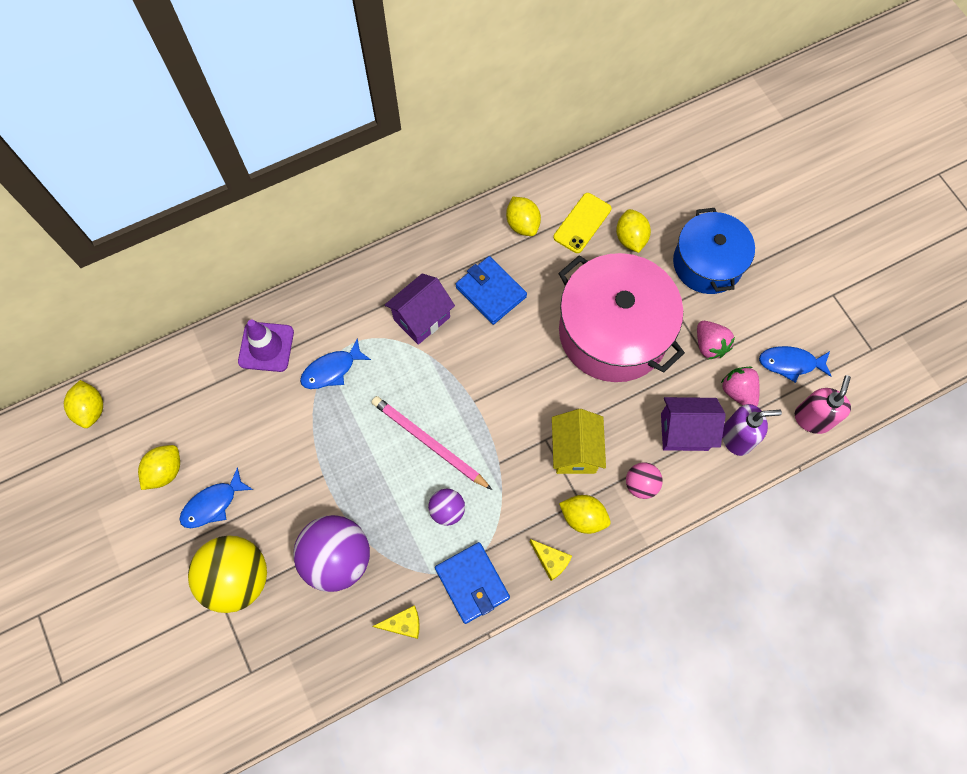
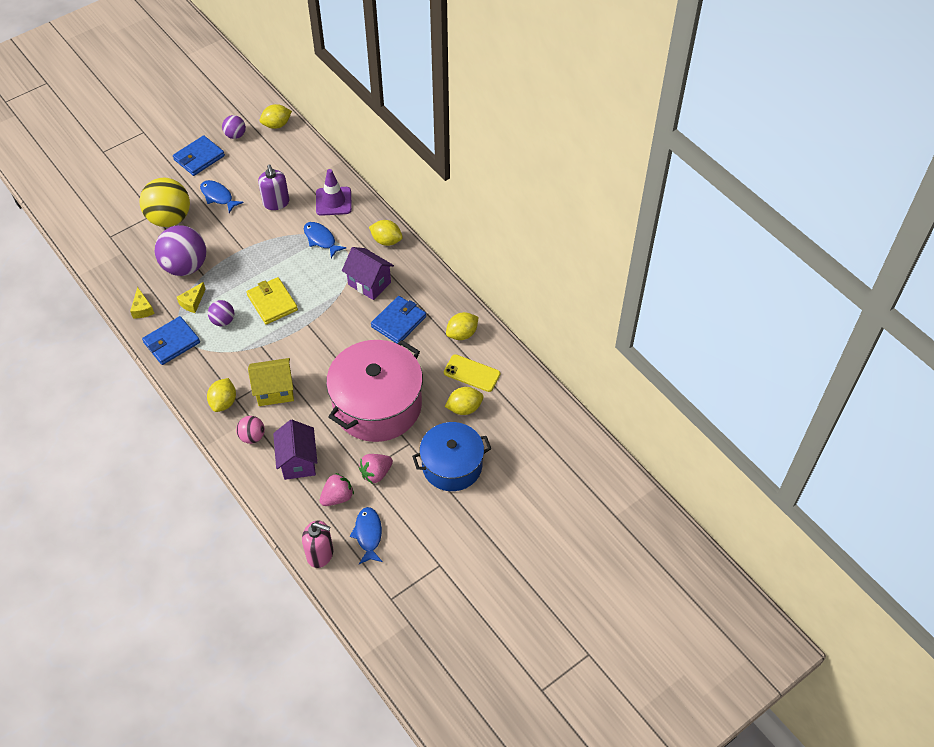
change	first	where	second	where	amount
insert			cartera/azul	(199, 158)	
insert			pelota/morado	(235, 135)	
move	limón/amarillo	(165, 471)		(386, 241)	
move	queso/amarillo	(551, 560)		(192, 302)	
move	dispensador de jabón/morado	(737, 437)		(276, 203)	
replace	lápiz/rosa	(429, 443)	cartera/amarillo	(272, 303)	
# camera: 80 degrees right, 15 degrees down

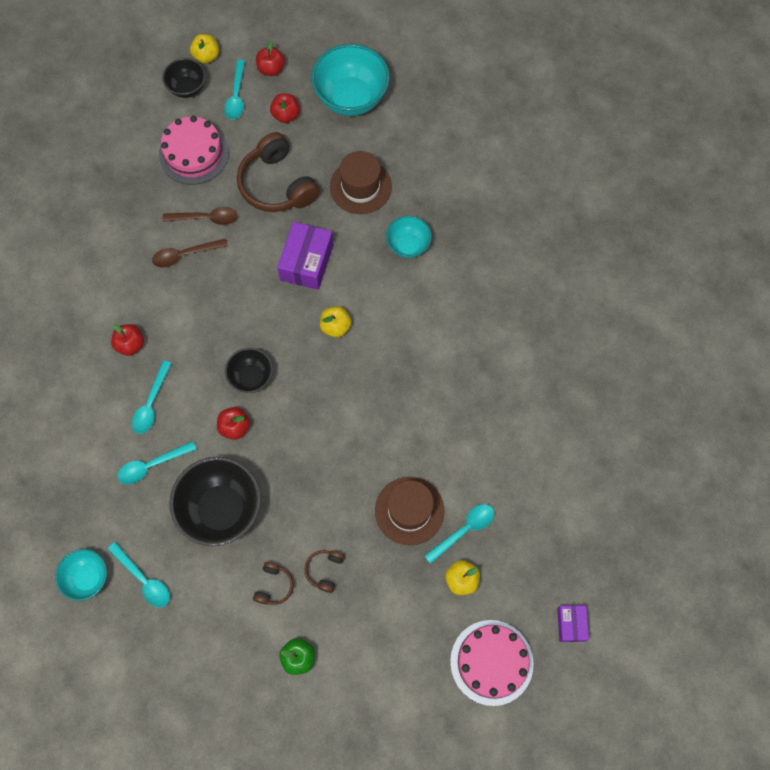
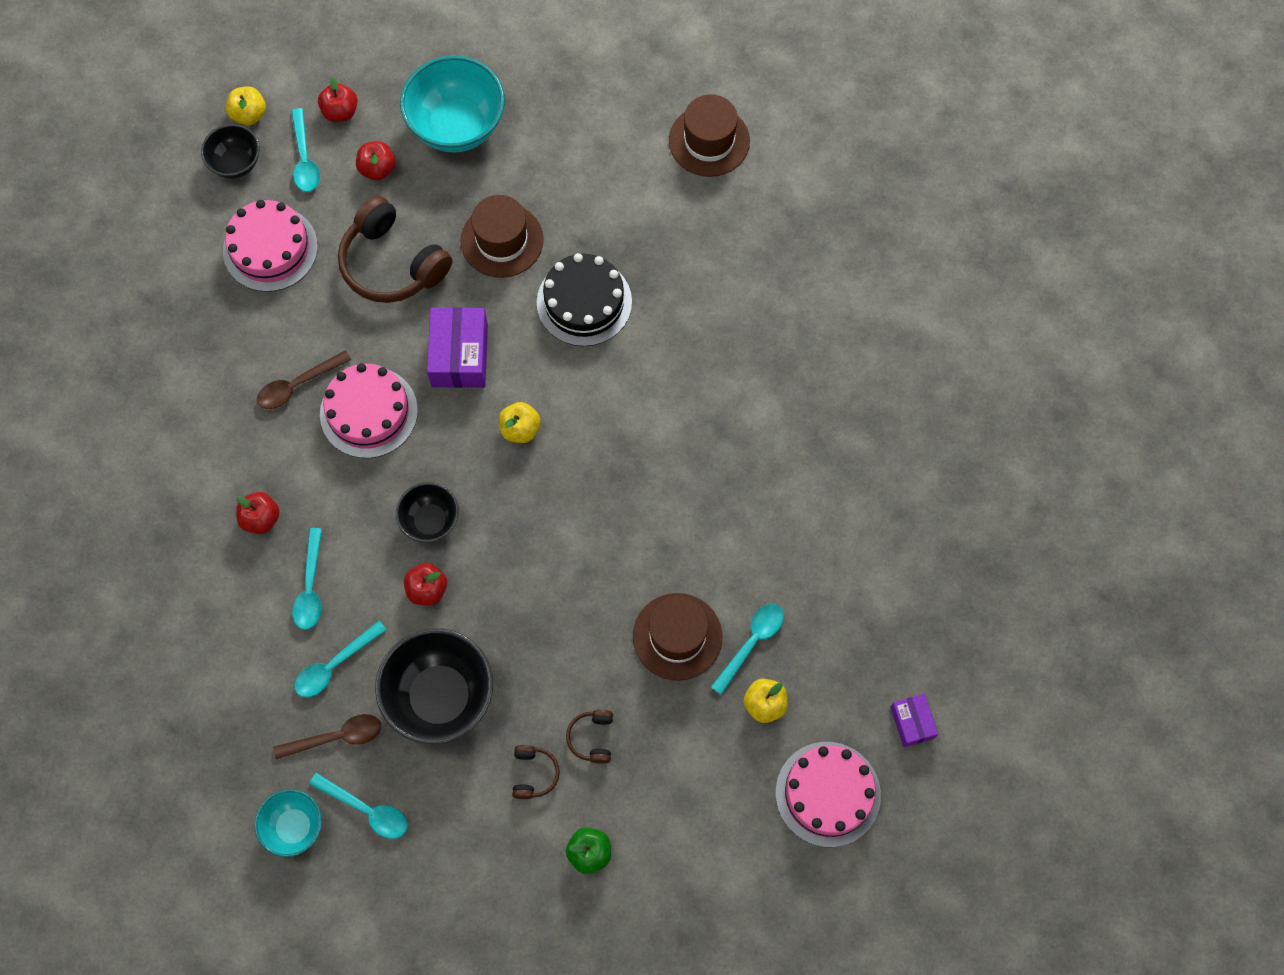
change	first	where	second	where	amount
insert			tarta/rosa	(369, 412)	
insert			sombrero/marrón	(709, 141)	
move	cuchara/marrón	(206, 218)		(337, 737)	
replace	cuenco/turquesa	(408, 245)	tarta/negro	(584, 302)	
# camera: 15 degrees left, 0 degrees up

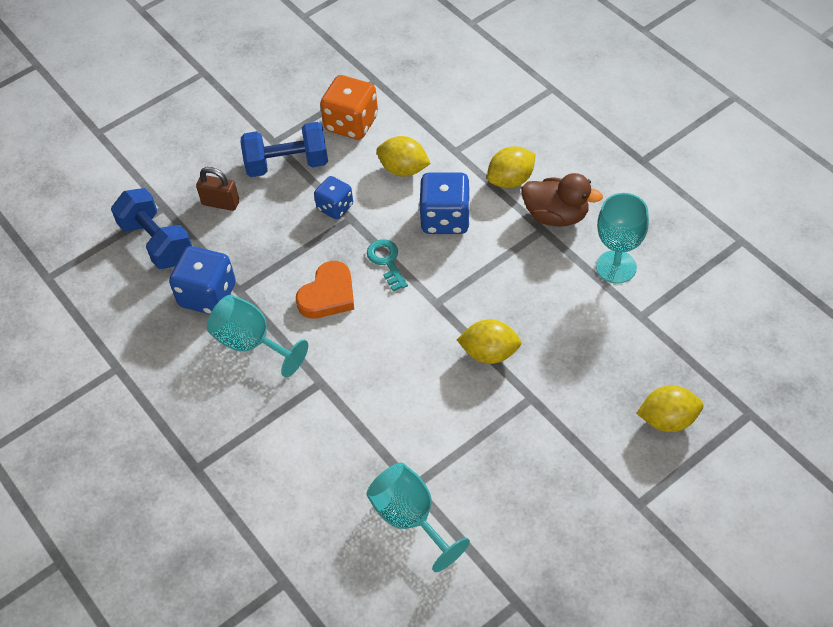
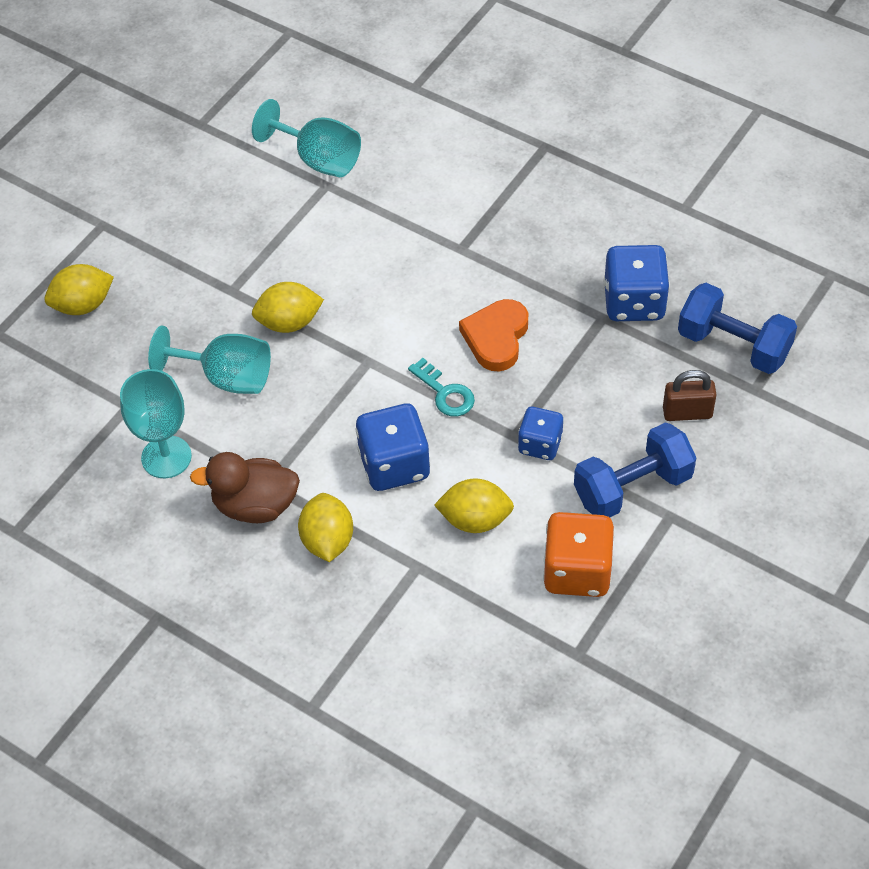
change	first	where	second	where	amount
move	copa/turquesa	(252, 343)		(226, 377)	
rotate	limón/amarillo	(511, 180)		(327, 540)	45 degrees counterclockwise
# camera: 160 degrees right, 0 degrees up

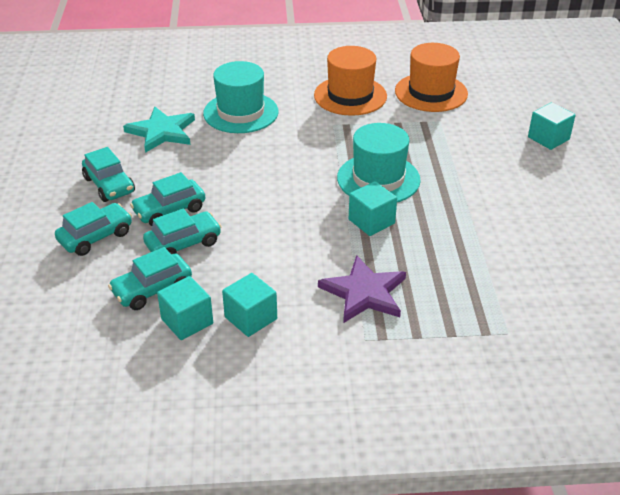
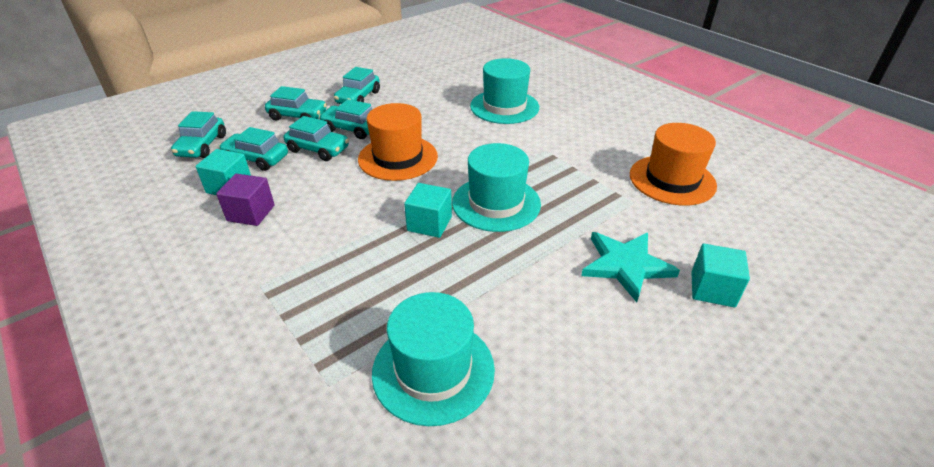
change	first	where	second	where	amount
delete	estrella/morado	(364, 293)			
insert			coche/turquesa	(202, 146)	
insert			sombrero/turquesa	(433, 370)	
move	estrella/turquesa	(162, 132)		(626, 265)	
move	sombrero/naranja	(350, 96)		(398, 158)	
recolor	cubo/turquesa	(251, 318)	cubo/morado	(251, 213)	
# camera: 55 degrees right, 0 degrees up

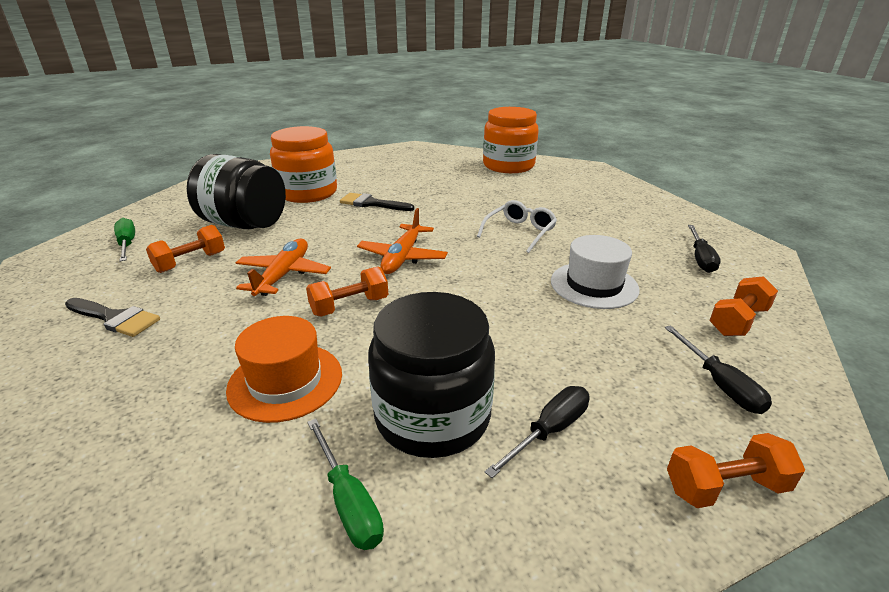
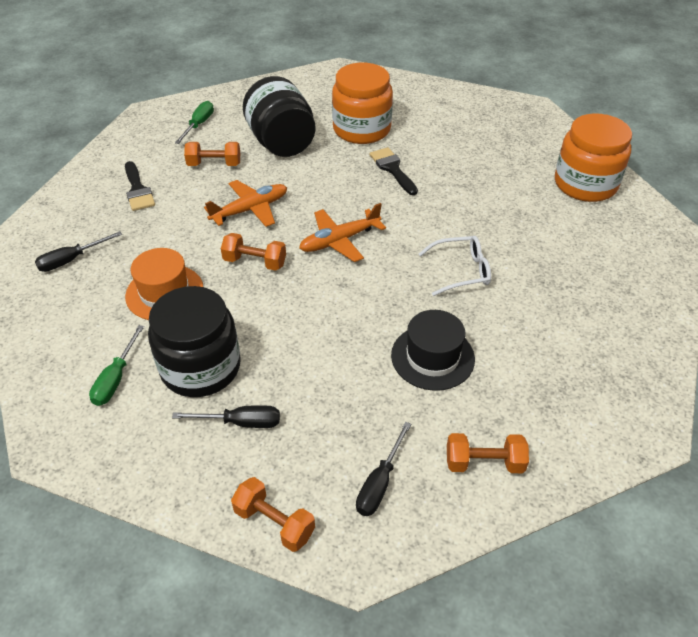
change	first	where	second	where	amount
move	destornillador/negro	(700, 258)		(71, 260)	
recolor	sombrero/blanco	(594, 285)	sombrero/negro	(432, 357)	
# camera: 45 degrees right, 15 degrees up

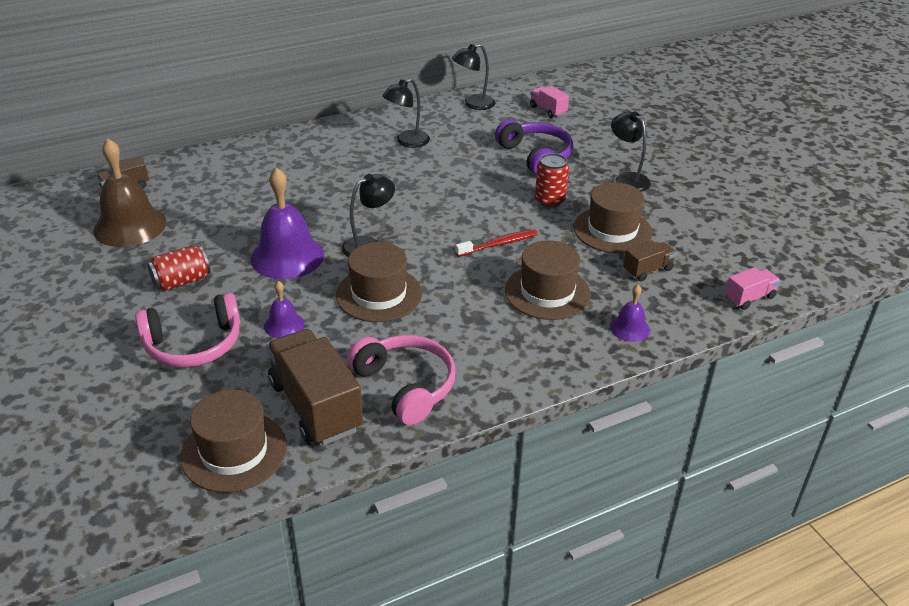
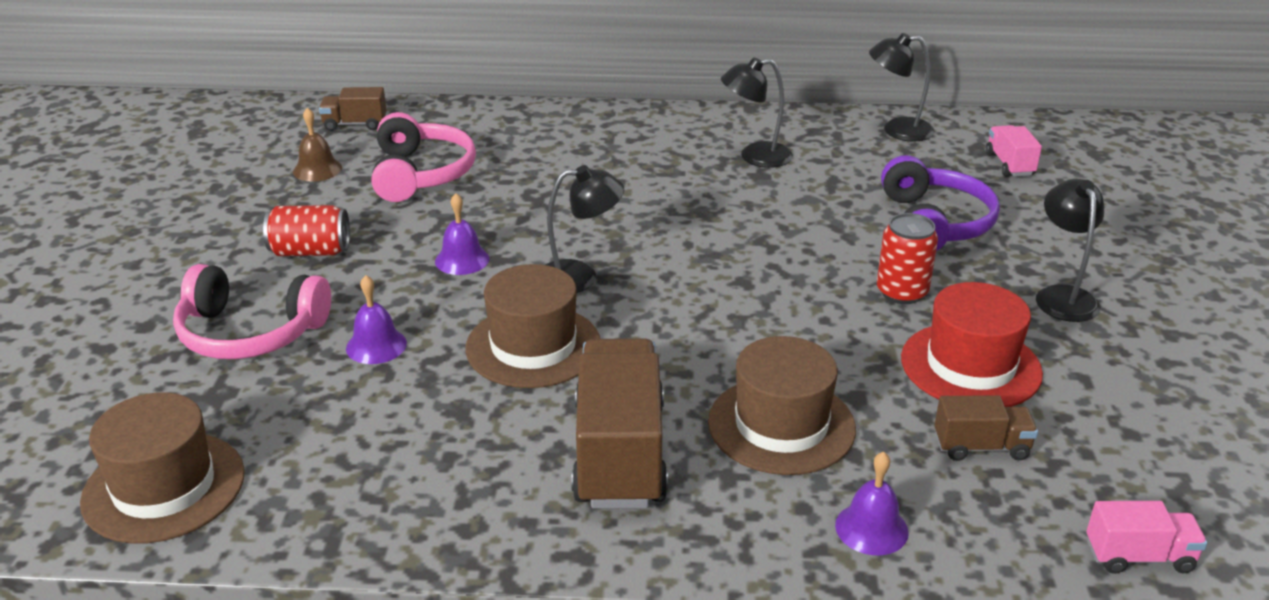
change	first	where	second	where	amount
delete	cepillo de dientes/rojo	(498, 244)			
move	camión/marrón	(315, 406)		(619, 454)	
move	auriculares/rosa	(405, 386)		(421, 174)	
recolor	sombrero/marrón	(612, 230)	sombrero/rojo	(970, 366)	
resize	campana/marrón	(130, 226)		(317, 169)	x0.50
resize	campana/morado	(287, 256)		(462, 260)	x0.50
# camera: 30 degrees right, 5 degrees down

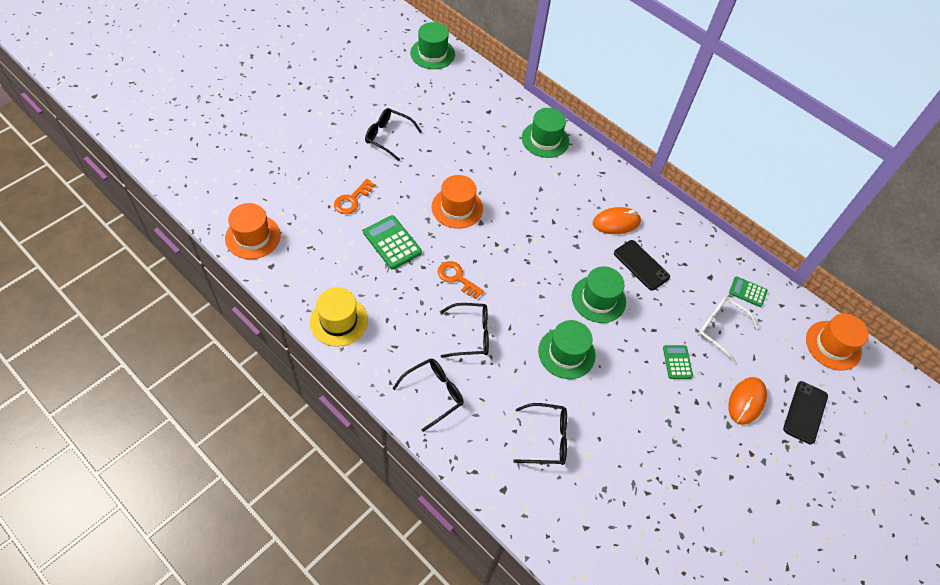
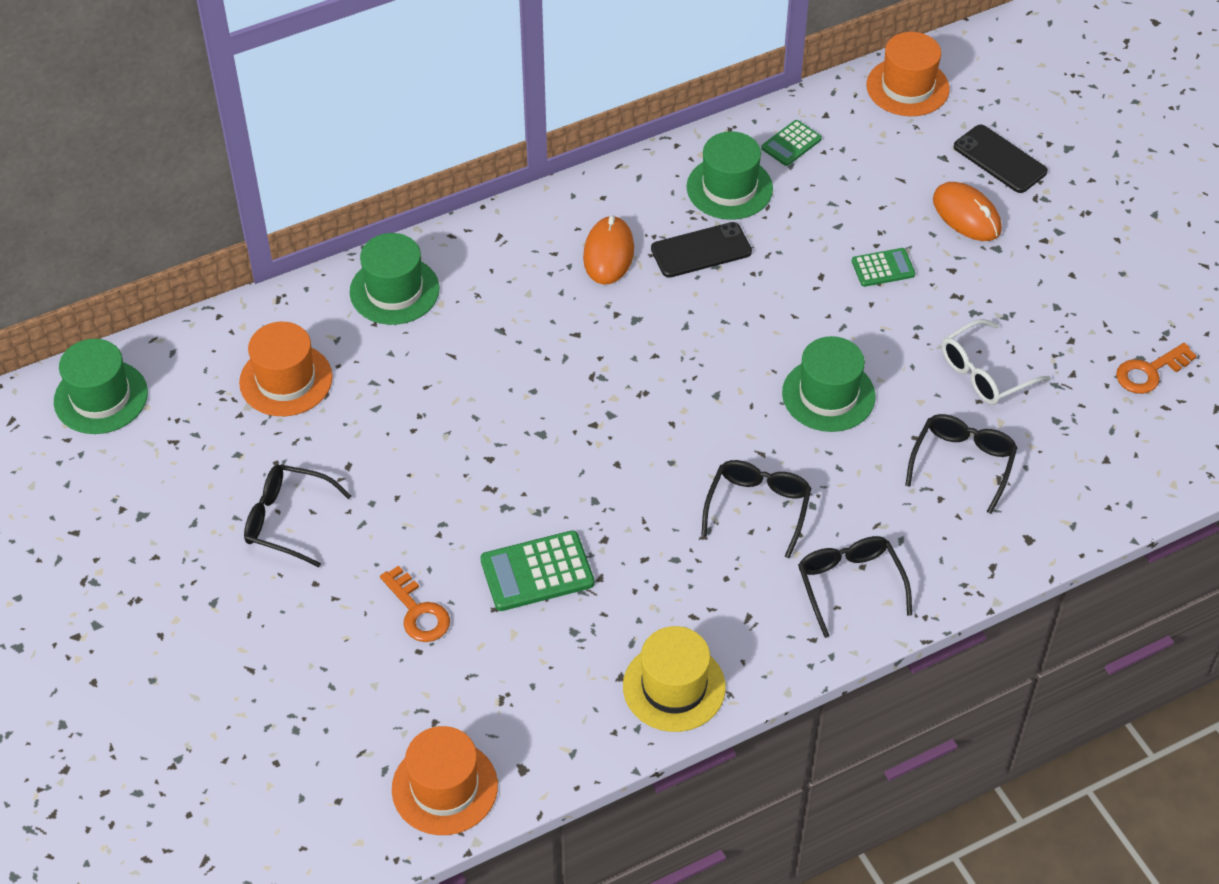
change	first	where	second	where	amount
move	sombrero/naranja	(457, 208)		(286, 380)	
move	llave/naranja	(457, 278)		(1149, 372)	
move	sombrero/verde	(598, 299)		(729, 188)	
move	gafas/blanco	(720, 329)		(985, 373)	
rotate	gafas/negro	(388, 137)		(288, 520)	60 degrees clockwise
rotate	calculadora/verde	(677, 362)		(883, 268)	150 degrees clockwise
# camera: 65 degrees left, 5 degrees down

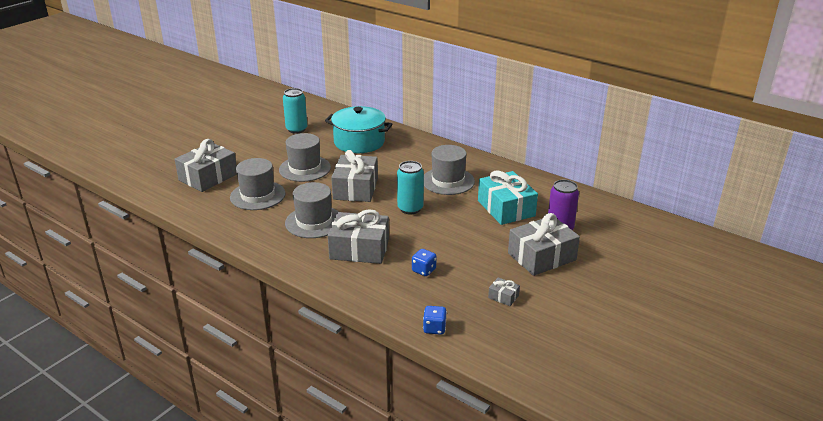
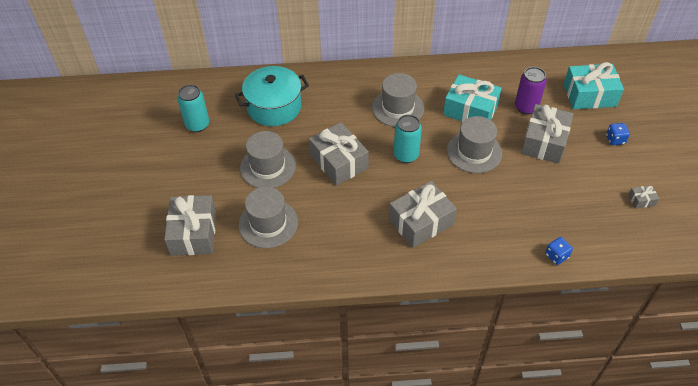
change	first	where	second	where	amount
insert			regalo/turquesa	(589, 95)	
move	sombrero/gris	(314, 222)		(474, 152)	
move	dado/azul	(424, 270)		(615, 140)	
move	regalo/gris	(503, 297)		(641, 200)	
# camera: 40 degrees left, 20 degrees up

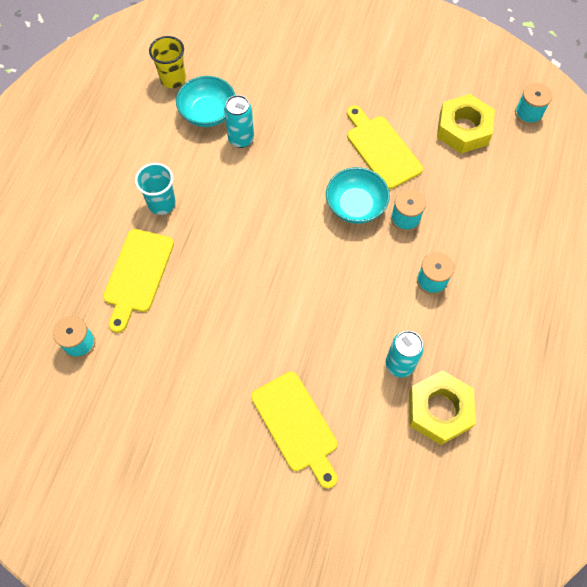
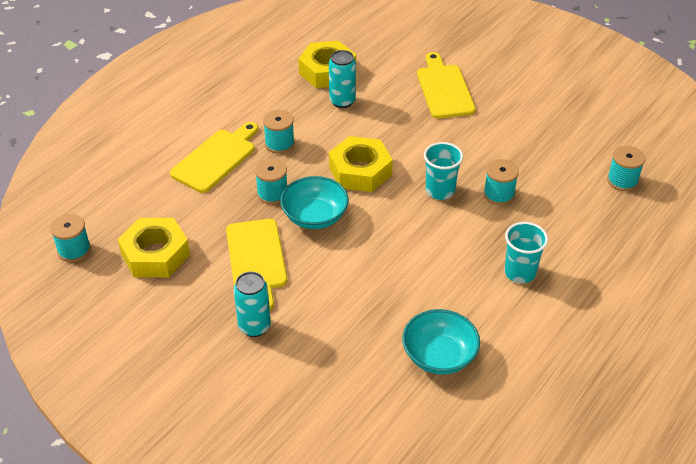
change	first	where	second	where	amount
delete	vaso/amarillo	(173, 79)			
insert			tuerca/amarillo	(360, 171)	
insert			vaso/turquesa	(440, 191)	
insert			carrete/turquesa	(498, 194)	
move	tabla de cortar/amarillo	(138, 274)		(216, 158)	
move	lata/turquesa	(241, 139)		(254, 326)	
# camera: 160 degrees left, 20 degrees down

